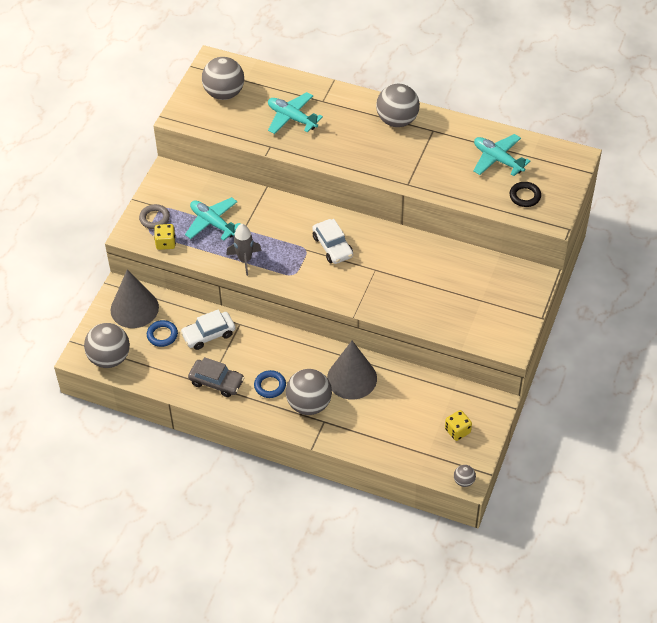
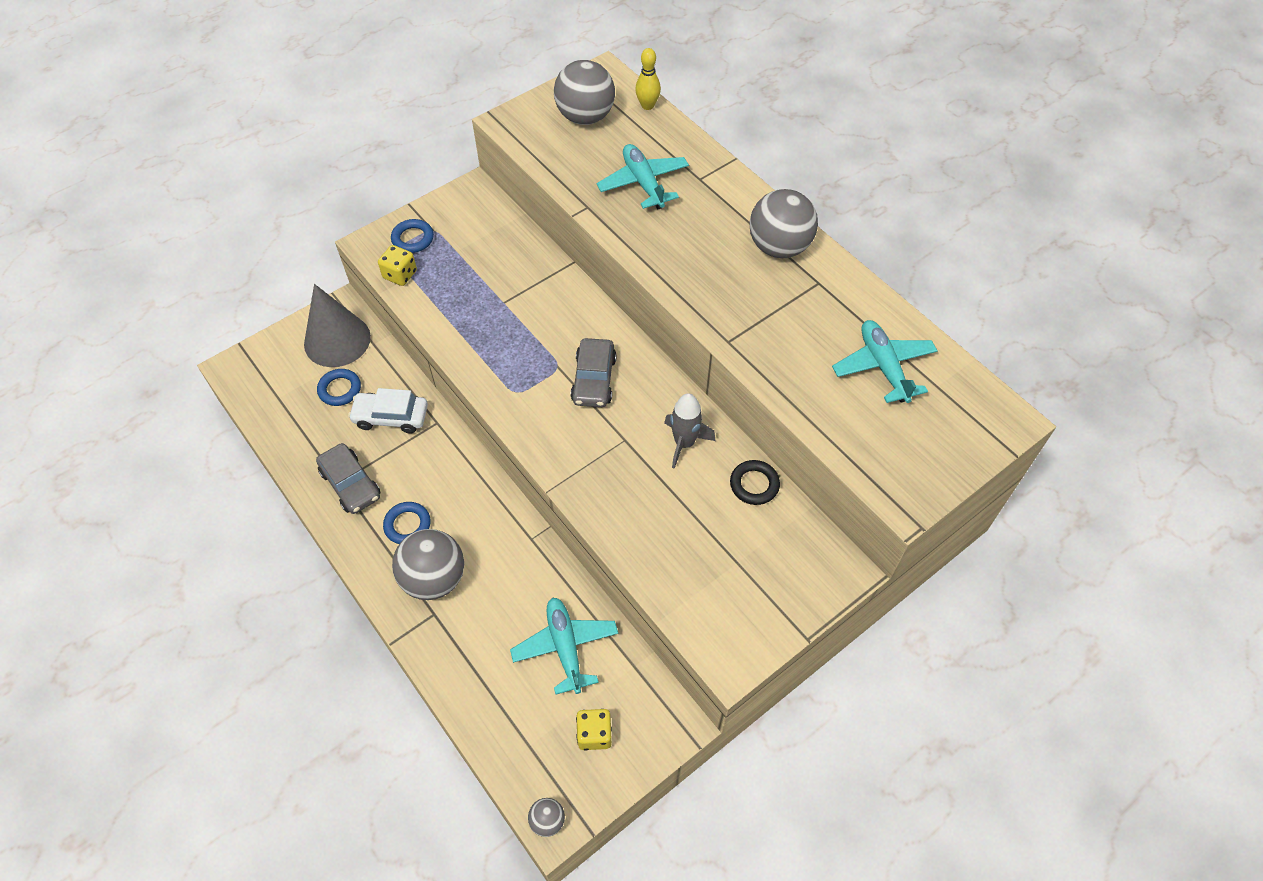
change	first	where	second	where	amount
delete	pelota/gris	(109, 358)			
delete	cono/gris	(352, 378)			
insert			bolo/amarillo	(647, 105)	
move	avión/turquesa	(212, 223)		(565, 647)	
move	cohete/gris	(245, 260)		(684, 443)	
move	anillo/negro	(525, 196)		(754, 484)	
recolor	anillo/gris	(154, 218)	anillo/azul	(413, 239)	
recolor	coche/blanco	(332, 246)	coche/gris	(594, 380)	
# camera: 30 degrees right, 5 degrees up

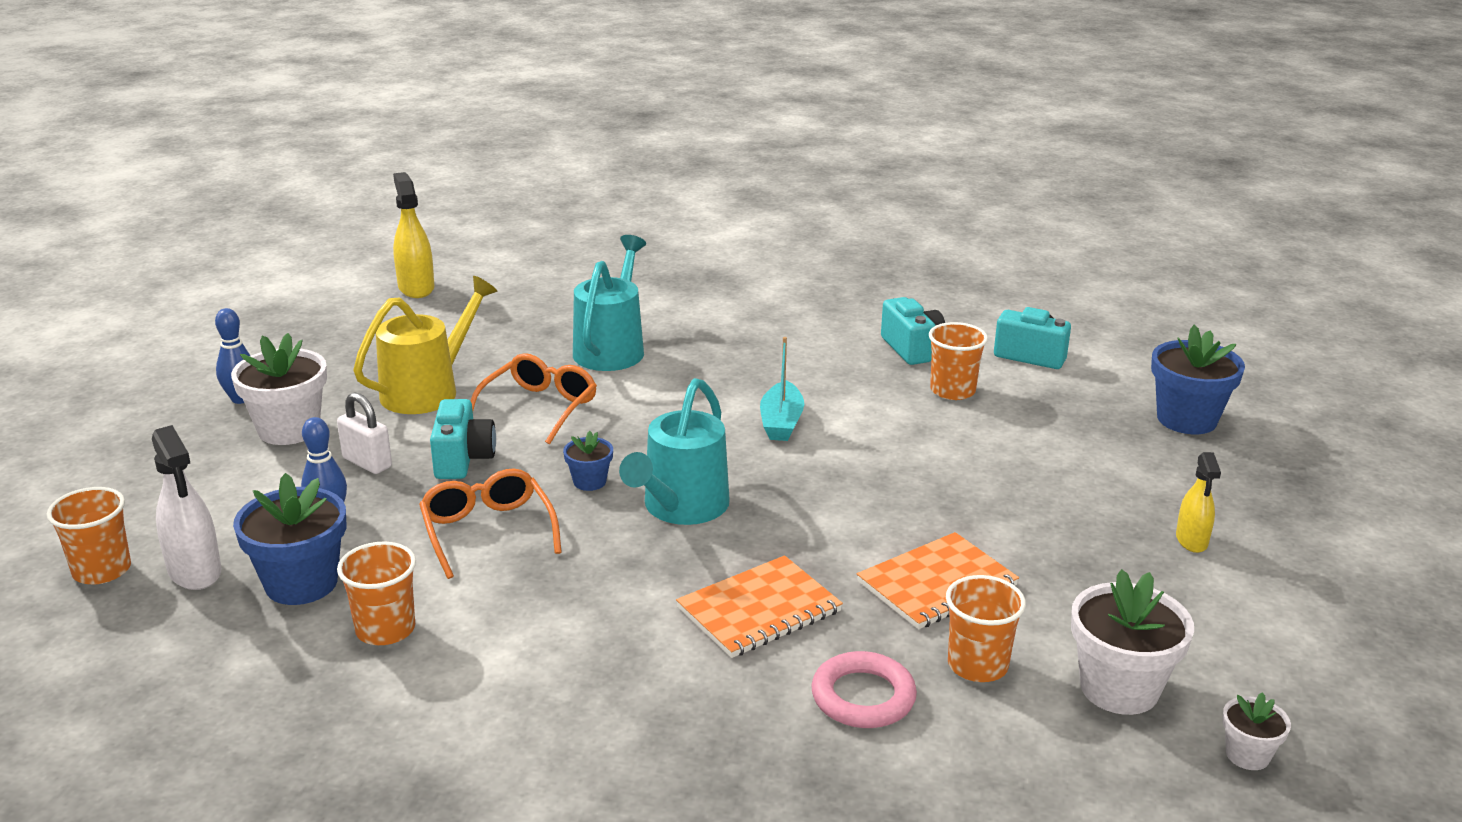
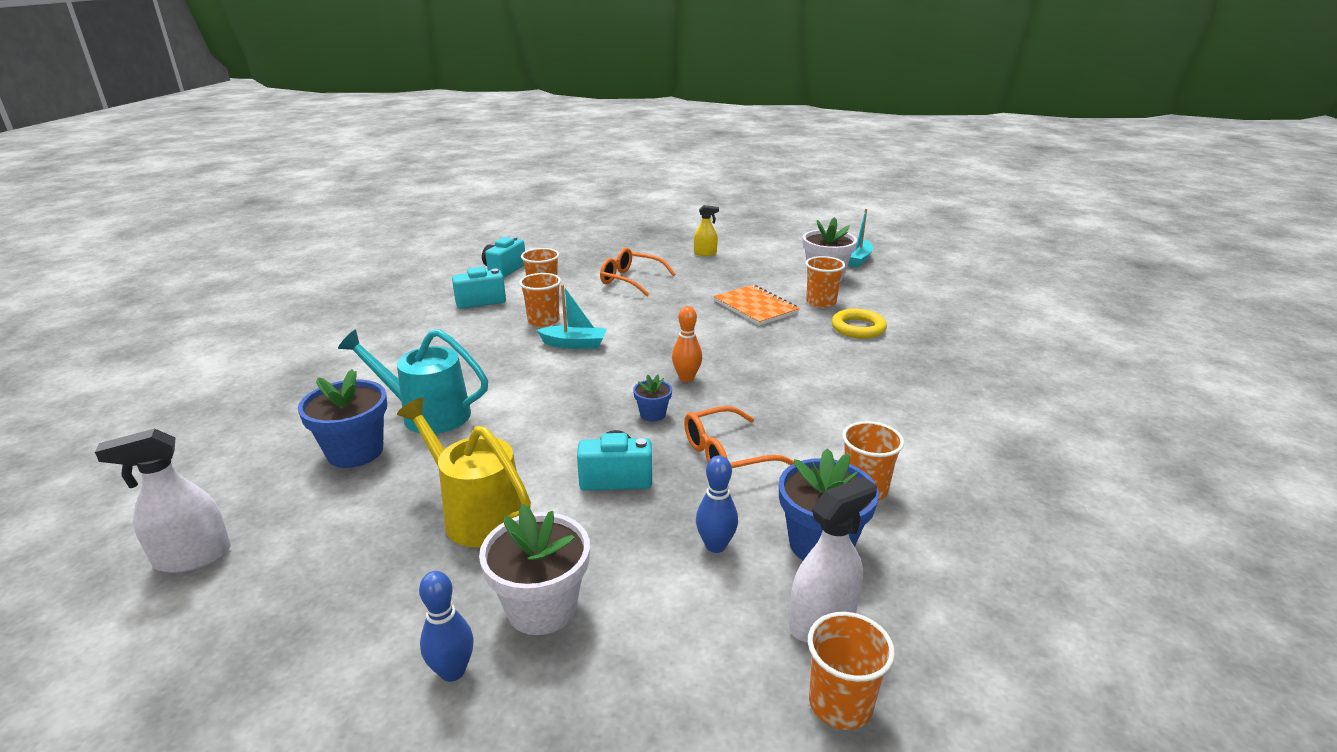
change	first	where	second	where	amount
delete	candado/blanco	(367, 462)			
delete	cuaderno/naranja	(759, 610)			
insert			vaso/naranja	(543, 321)	
move	gafas/naranja	(539, 408)		(631, 280)	
move	maceta/azul	(1186, 419)		(355, 452)	
replace	regadera/turquesa	(681, 508)	bolo/naranja	(686, 378)	
replace	maceta/blanco	(1247, 755)	barco/turquesa	(857, 260)	
recolor	pulverizador/amarillo	(416, 288)	pulverizador/blanco	(192, 557)	
recolor	anillo/rosa	(863, 697)	anillo/amarillo	(858, 328)	
# camera: 90 degrees left, 0 degrees up

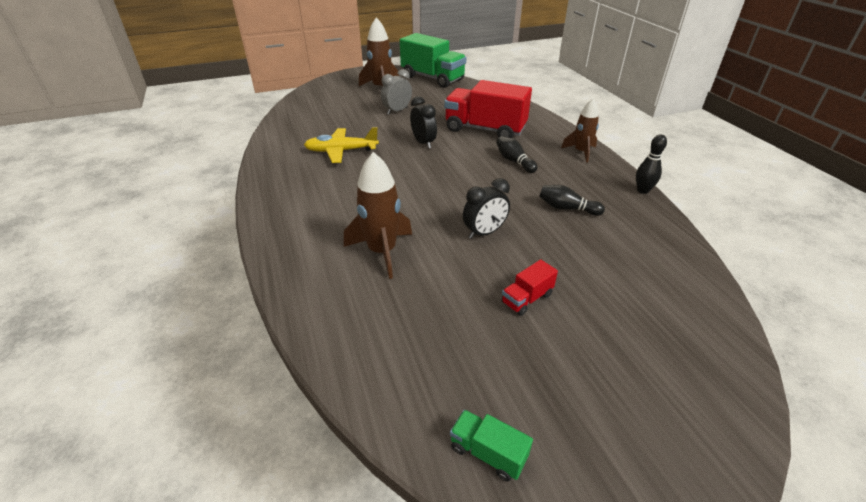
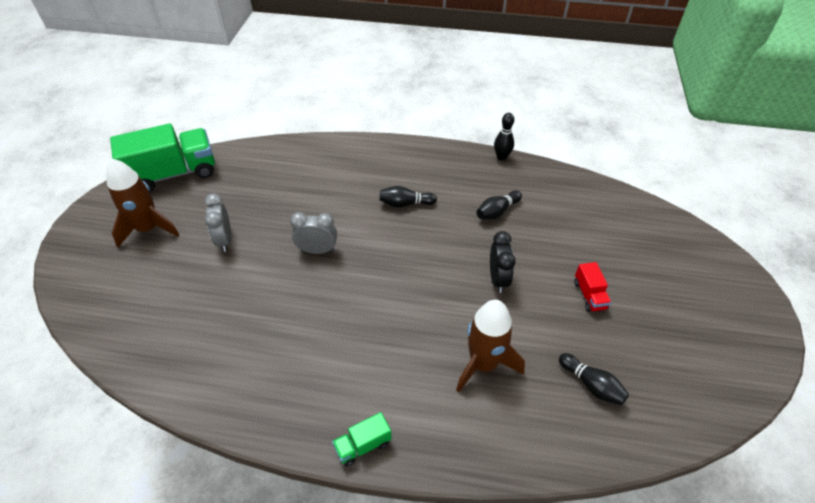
change	first	where	second	where	amount
delete	avión/amarillo	(341, 151)			
delete	camión/rojo	(485, 129)			
delete	cohete/marrón	(581, 152)			
insert			bolo/negro	(591, 385)	
move	camión/verde	(488, 453)		(363, 445)	
recolor	despertador/negro	(423, 143)	despertador/gris	(317, 250)	
# camera: 60 degrees left, 10 degrees up

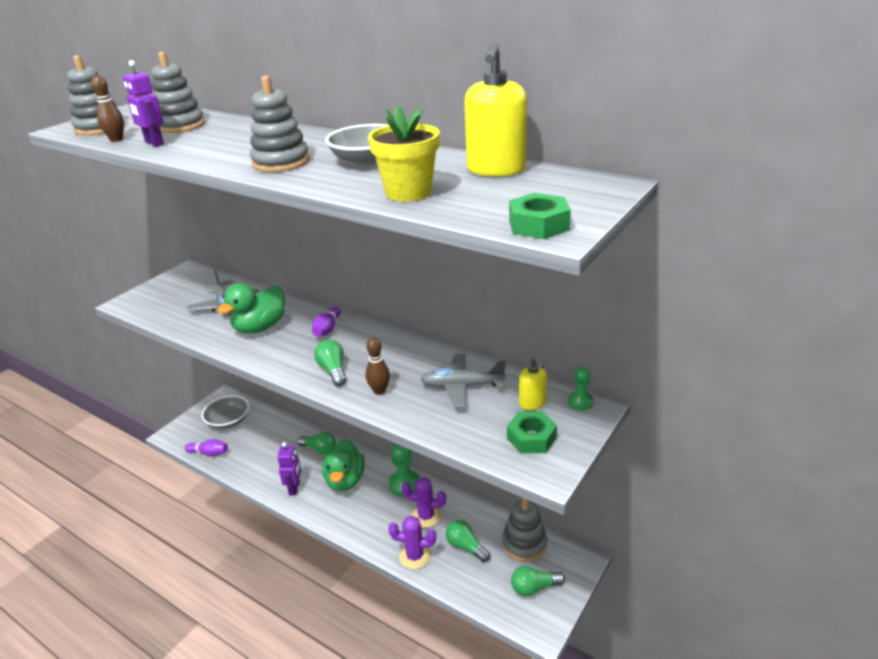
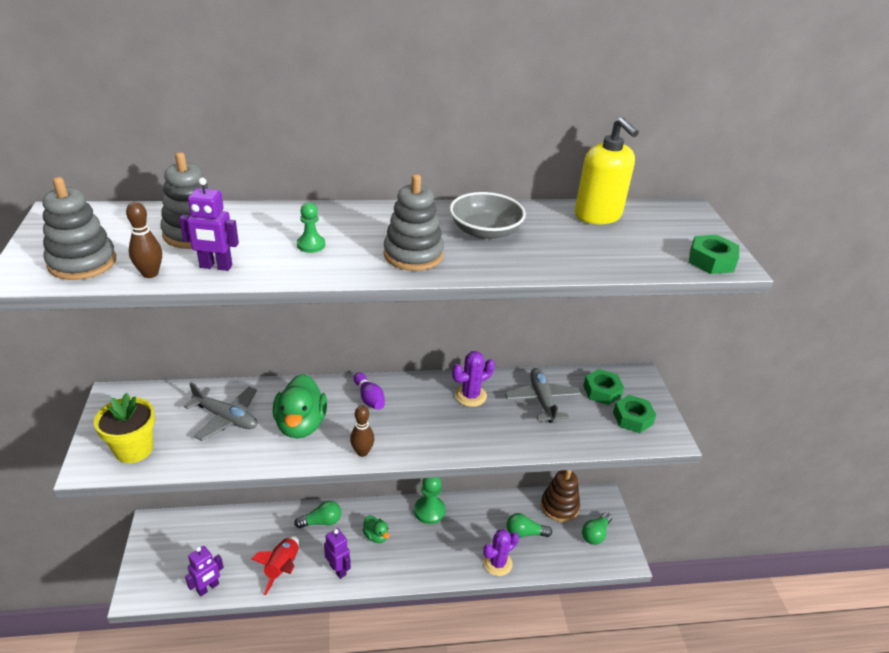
change	first	where	second	where	amount
delete	cuenco/gris	(228, 421)			
delete	bombilla/verde	(333, 370)			
insert			cohete/rojo	(282, 568)	
move	bolo/marrón	(379, 391)		(362, 452)	
move	maceta/amarillo	(408, 192)		(134, 449)	
move	cactus/morado	(426, 516)		(470, 395)	
move	peón/verde	(580, 402)		(311, 245)	
replace	bolo/morado	(209, 453)	robot/morado	(208, 588)	
replace	dispensador de jabón/amarillo	(532, 403)	tuerca/verde	(602, 391)	
recolor	juguete apilable/gris	(524, 544)	juguete apilable/marrón	(559, 506)	
rotate	avión/gris	(462, 386)		(542, 400)	120 degrees clockwise
resize	pato/verde	(345, 480)		(376, 536)	x0.54
# camera: 45 degrees left, 5 degrees up

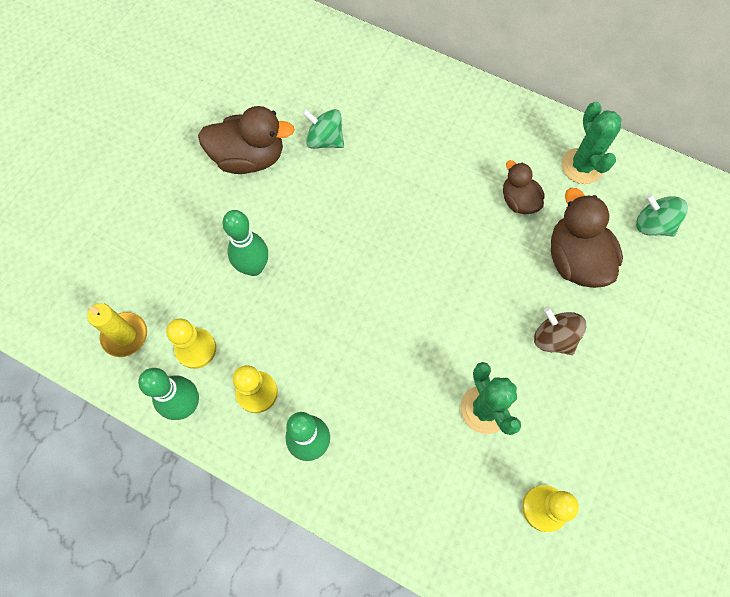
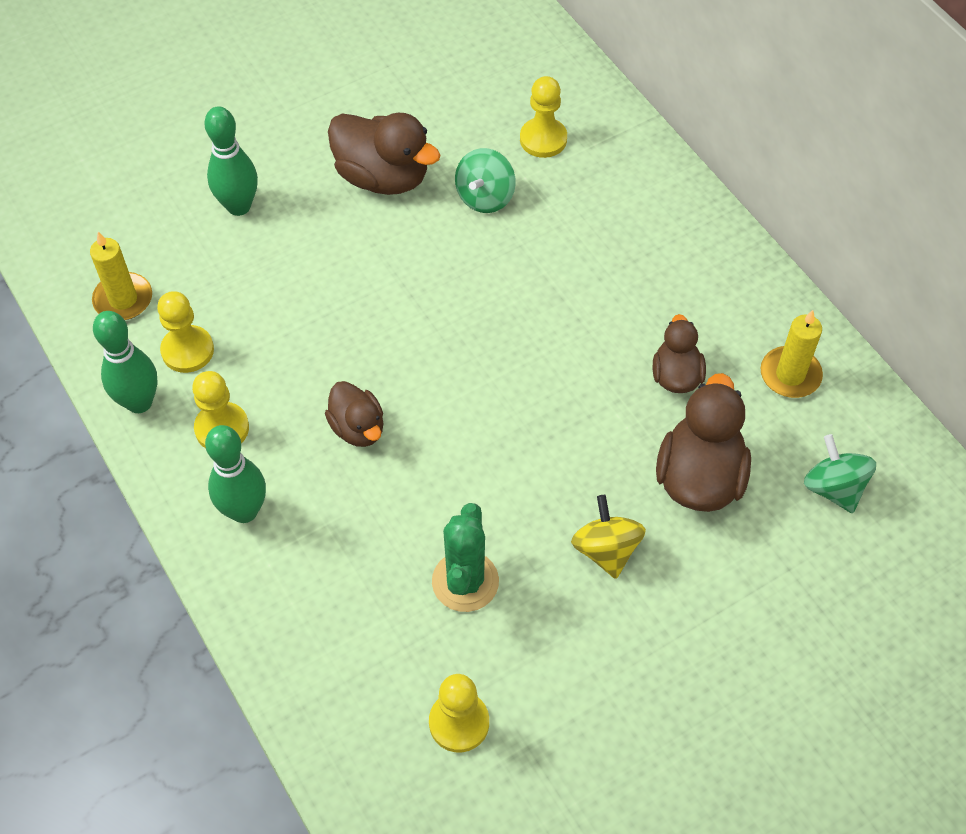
change	first	where	second	where	amount
insert			pato/marrón	(358, 428)	
insert			peón/amarillo	(543, 139)	
move	bolo/verde	(254, 267)		(239, 206)	
replace	cactus/verde	(582, 166)	vela/amarillo	(790, 375)	
recolor	peonza/marrón	(553, 338)	peonza/amarillo	(606, 550)	
rotate	peonza/verde	(325, 140)		(485, 197)	120 degrees counterclockwise
# camera: 30 degrees right, 10 degrees down

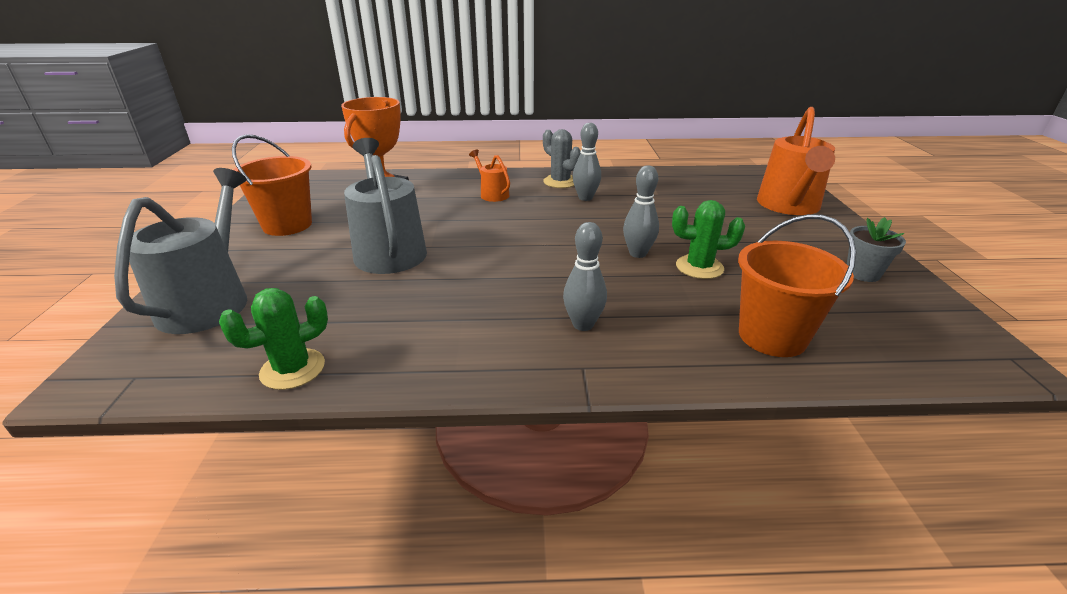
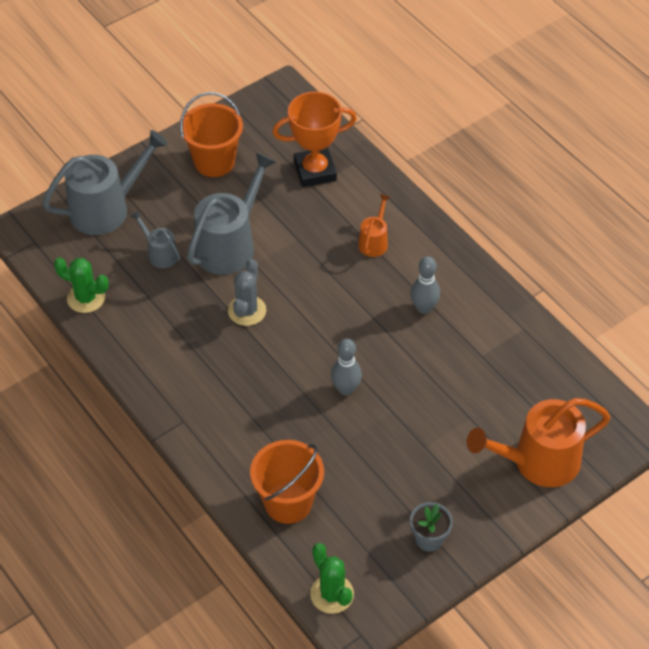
change	first	where	second	where	amount
delete	bolo/gris	(583, 324)			
insert			regadera/gris	(160, 254)	
move	cactus/gris	(560, 182)		(247, 311)	
move	cactus/verde	(699, 267)		(332, 594)	
# camera: 55 degrees right, 20 degrees up

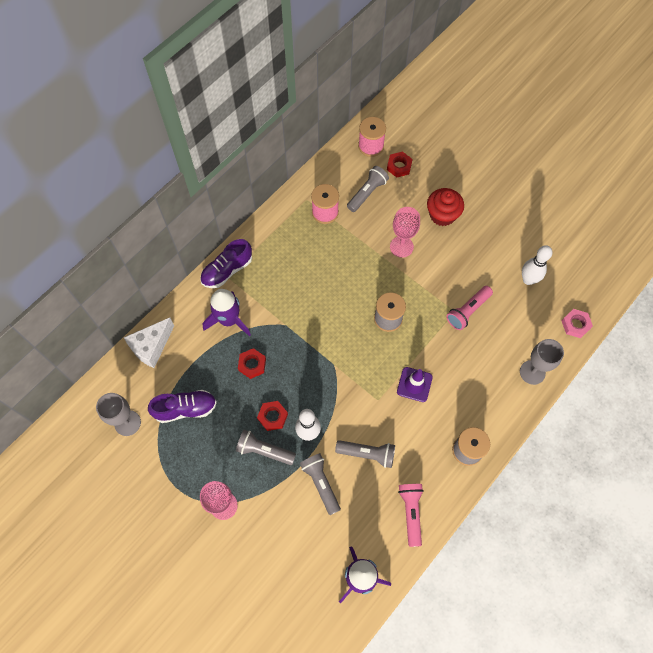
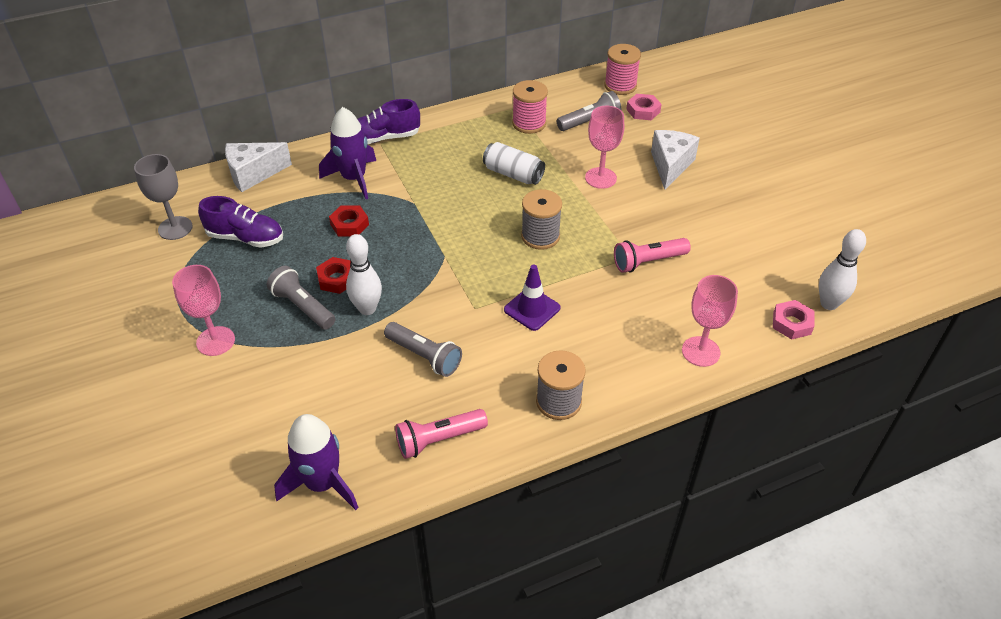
change	first	where	second	where	amount
delete	lámpara de mano/gris	(321, 483)			
insert			lata/blanco	(513, 174)	
move	bolo/blanco	(528, 280)		(828, 304)	
replace	magdalena/rojo	(442, 215)	queso/blanco	(670, 165)	
recolor	tuerca/rojo	(399, 166)	tuerca/rosa	(643, 111)	
recolor	copa/gris	(532, 372)	copa/rosa	(700, 351)	
rotate	lámpara de mano/rosa	(411, 512)		(439, 439)	135 degrees counterclockwise
# camera: 25 degrees right, 20 degrees down

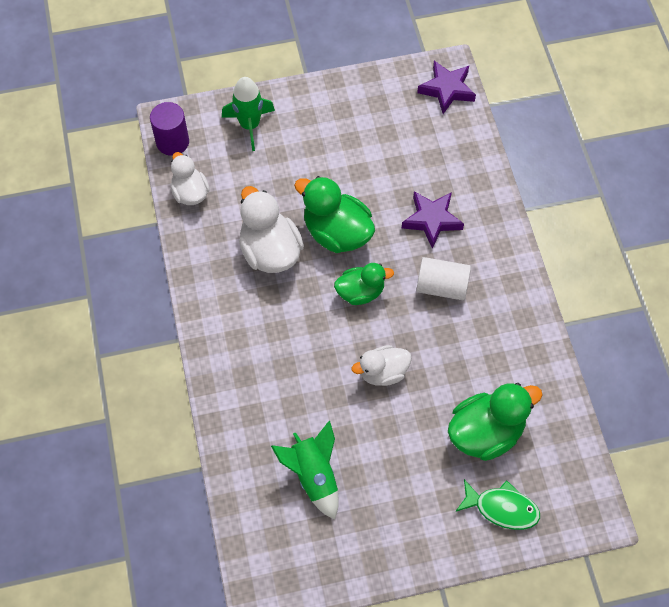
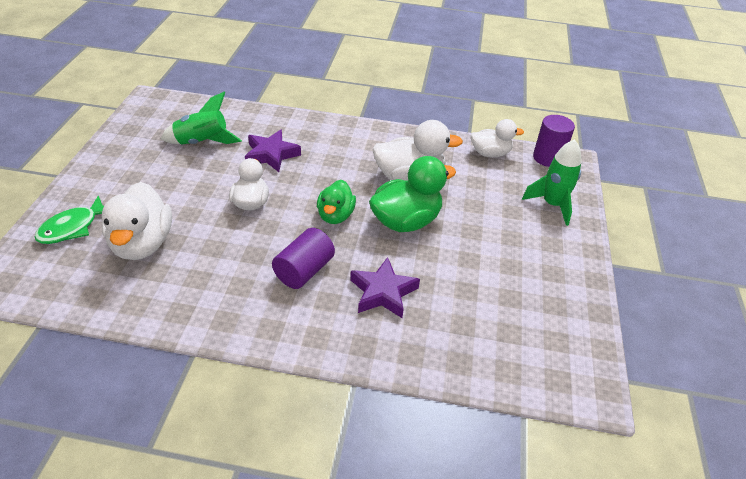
change	first	where	second	where	amount
move	estrella/morado	(447, 89)		(271, 155)	
recolor	cilindro/blanco	(442, 286)	cilindro/morado	(304, 271)	
recolor	pato/verde	(486, 432)	pato/blanco	(142, 244)	
# camera: 110 degrees right, 20 degrees down

